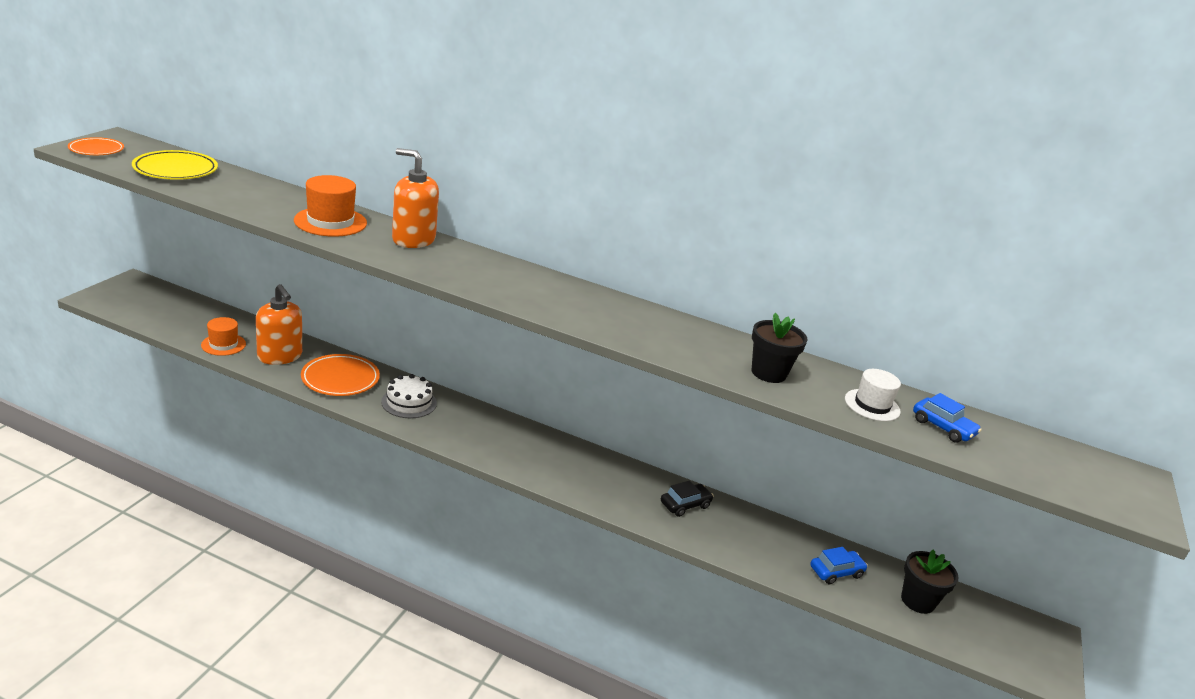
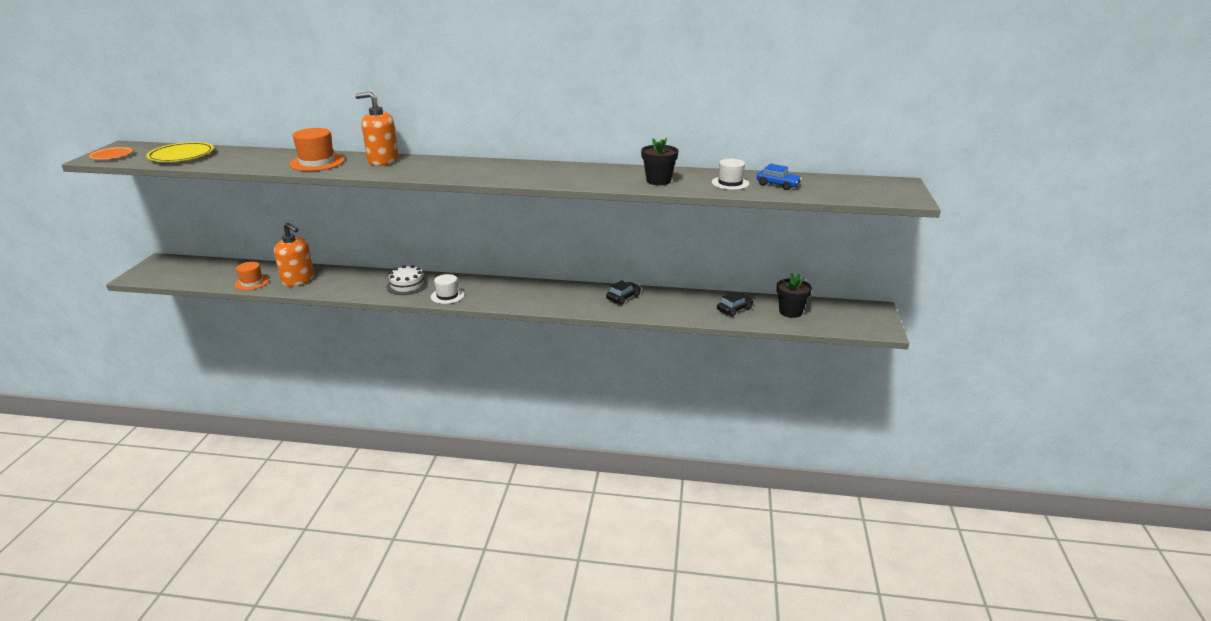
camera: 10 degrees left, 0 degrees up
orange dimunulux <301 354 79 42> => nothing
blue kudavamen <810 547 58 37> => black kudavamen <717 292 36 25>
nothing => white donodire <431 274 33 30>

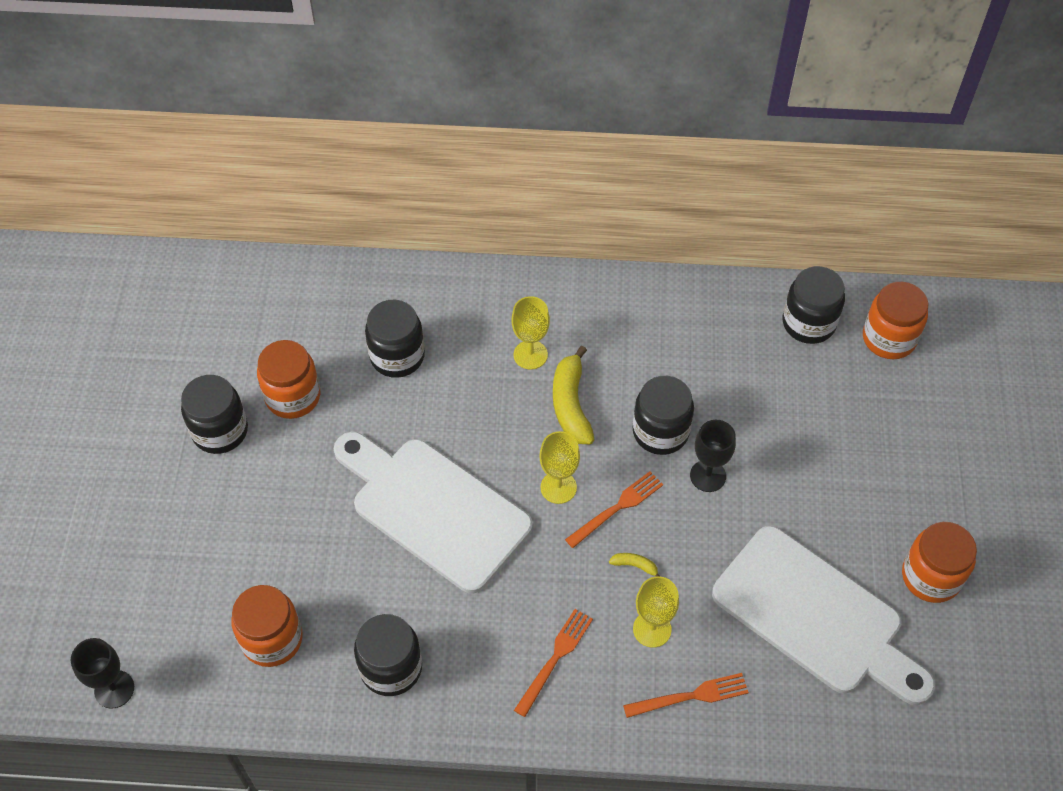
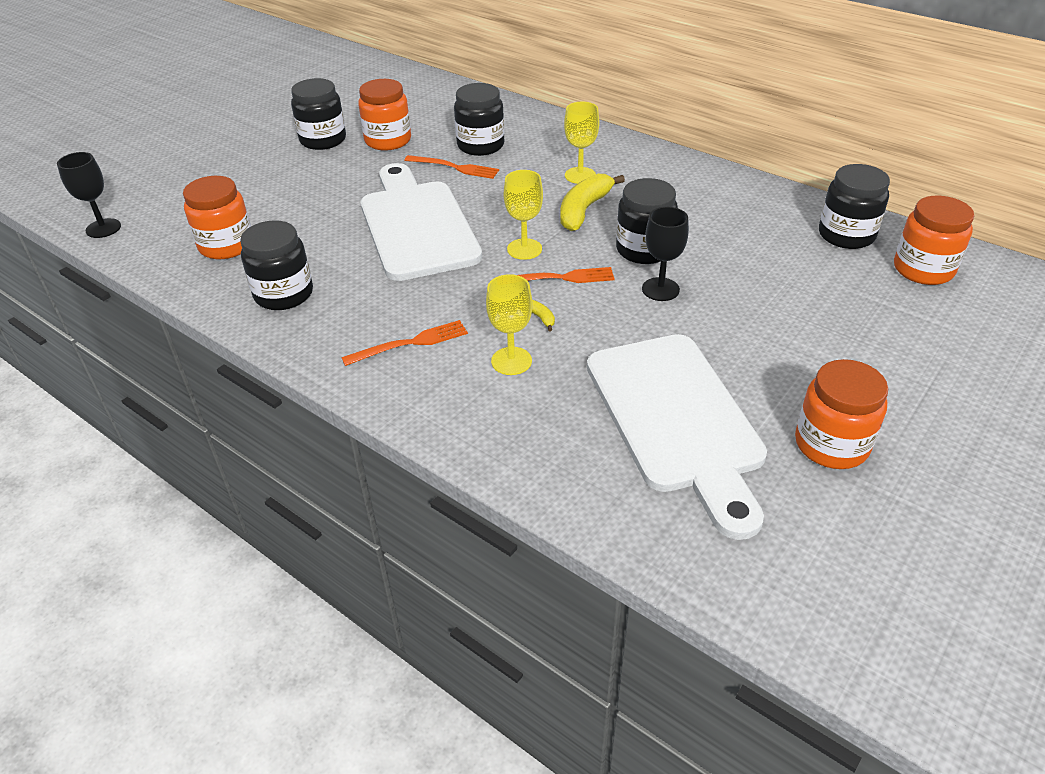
camera: 35 degrees right, 15 degrees down
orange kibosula <623 673 126 45> => orange kibosula <404 155 95 24>, move

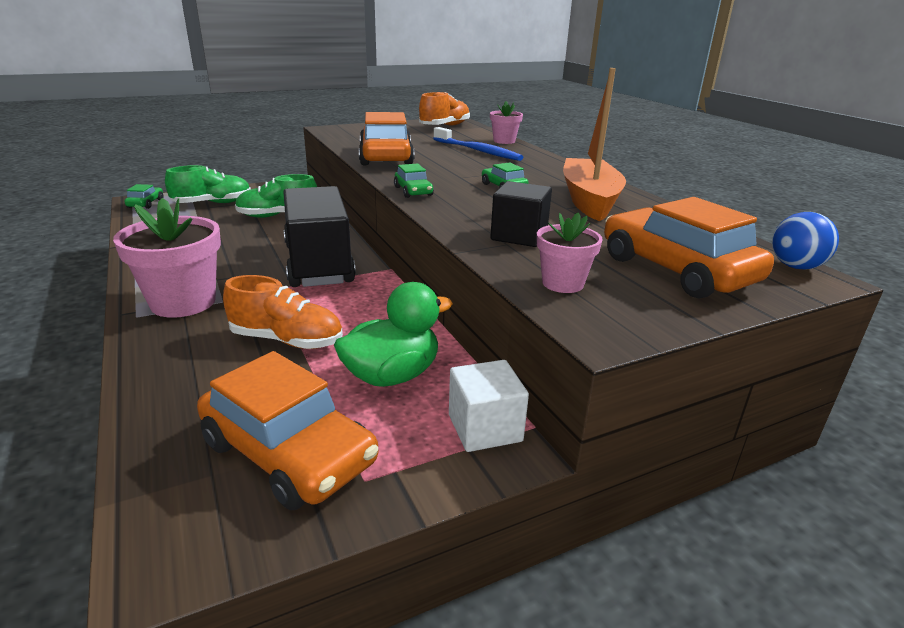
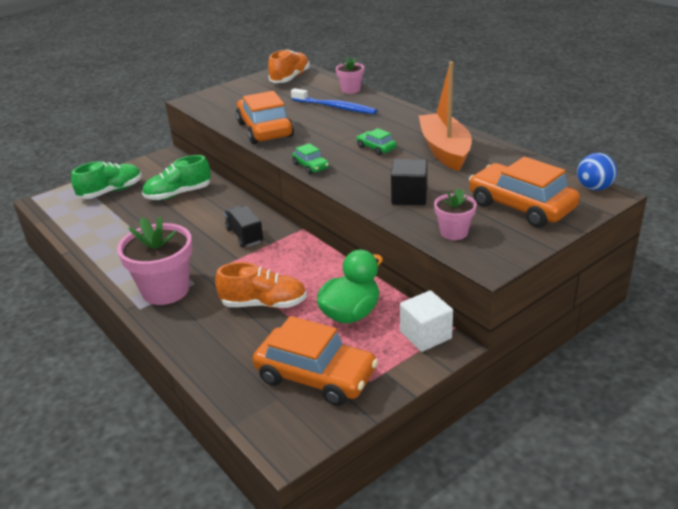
camera: 10 degrees left, 5 degrees up
green kudavamen <124 184 40 25> => nothing
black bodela <283 186 73 101> => black bodela <224 206 39 42>, x0.48

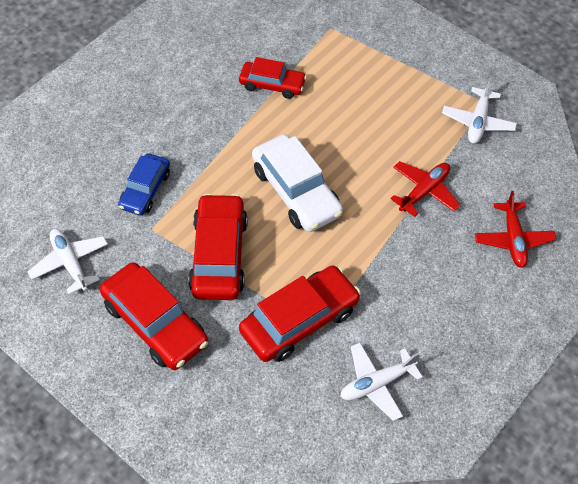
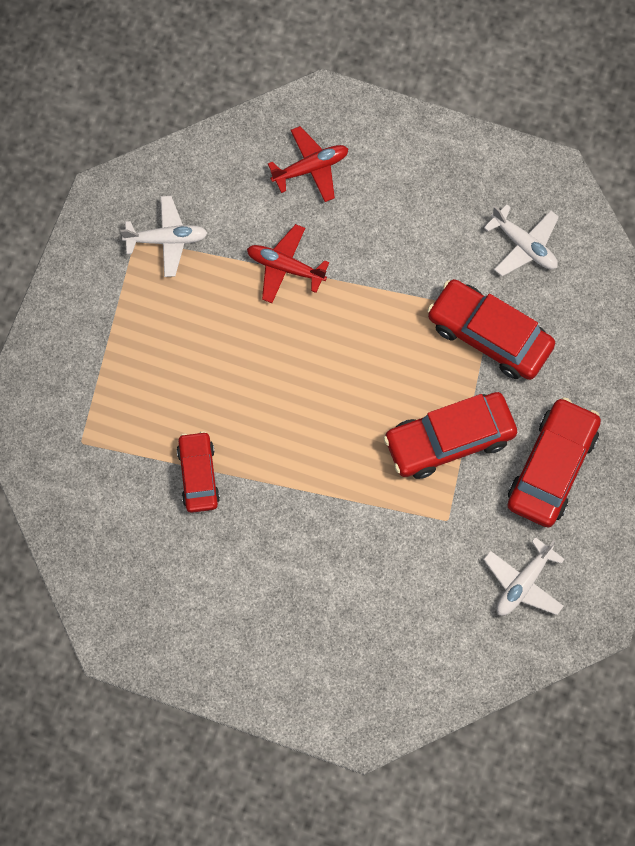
camera: 110 degrees left, 15 degrees up
blue kudavamen <118 153 52 63> => nothing
white kudavamen <252 134 91 98> => nothing

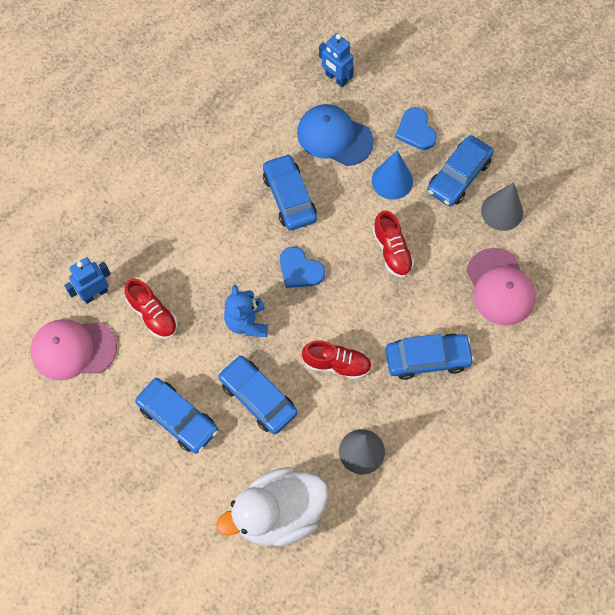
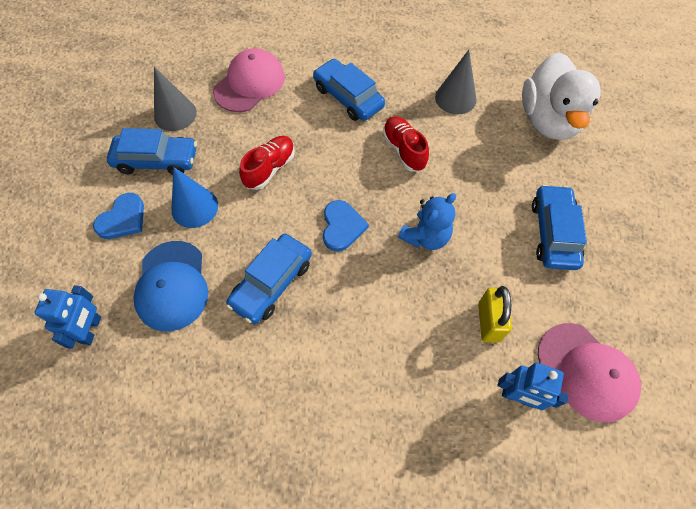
camera: 125 degrees left, 5 degrees down
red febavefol <124 279 53 60> => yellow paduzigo <478 286 34 57>
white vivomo <216 467 112 79> => white vivomo <522 52 79 88>, 60 degrees clockwise
blue kudavamen <218 355 79 79> => nothing

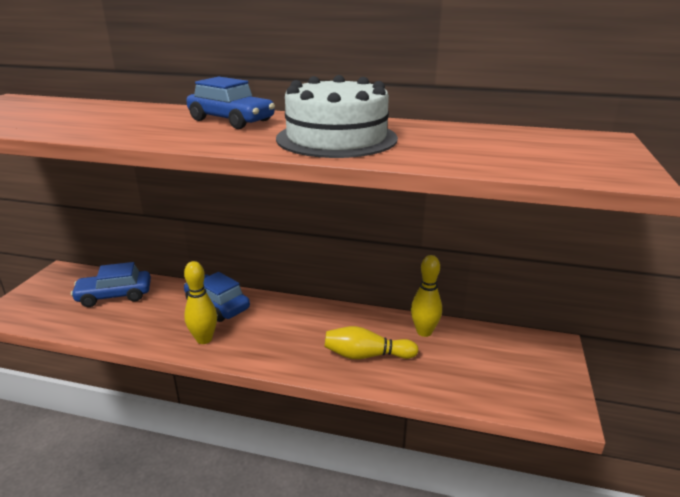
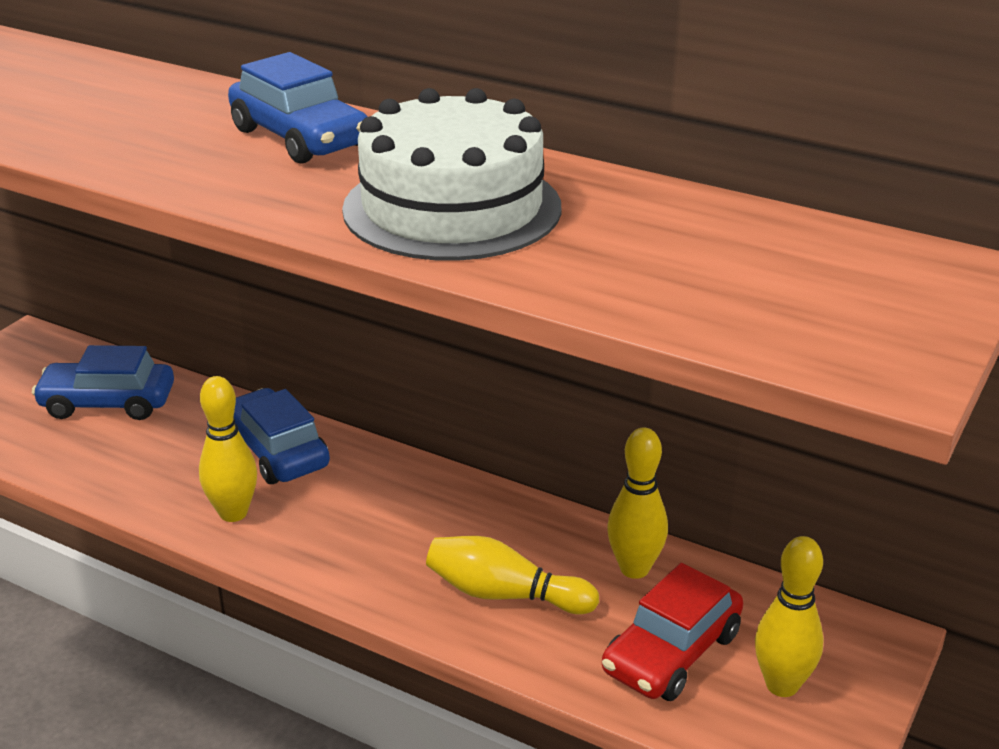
camera: 15 degrees right, 5 degrees up
nothing => red kudavamen <602 563 141 138>
nothing => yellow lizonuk <755 536 69 161>

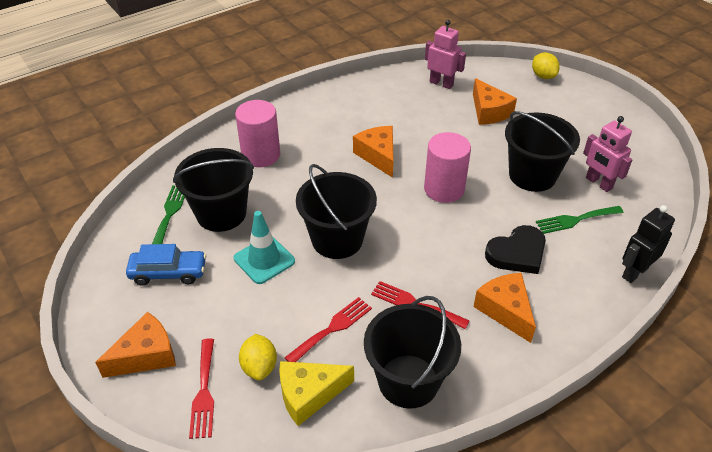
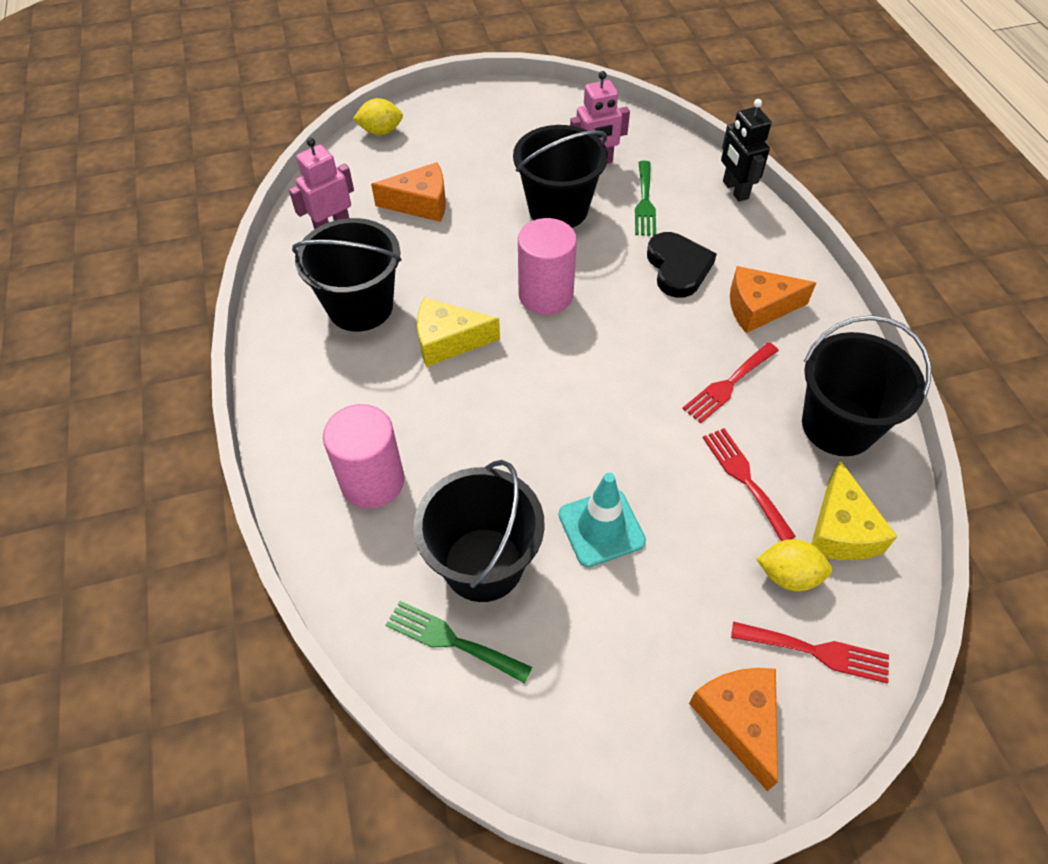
camera: 70 degrees left, 10 degrees up
blue kudavamen <126 244 80 42> => nothing
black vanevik <296 164 81 95> => black vanevik <292 218 110 114>, move
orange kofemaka <353 126 41 52> => yellow kofemaka <417 297 83 70>

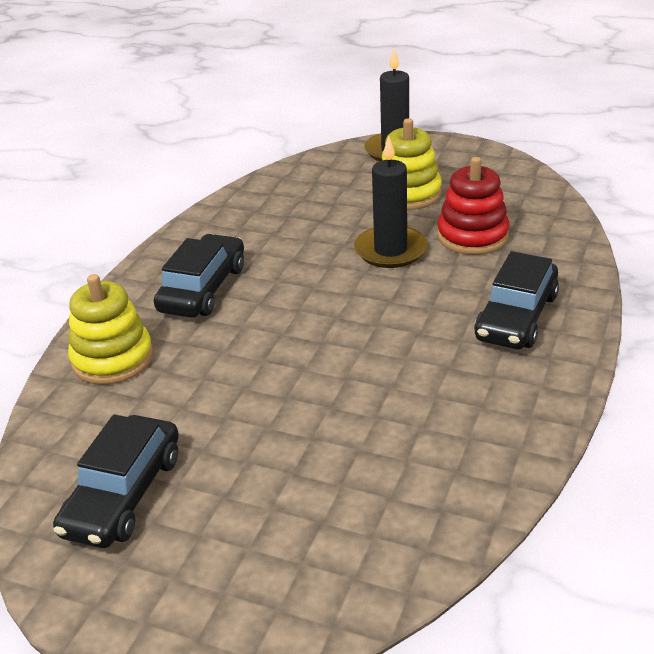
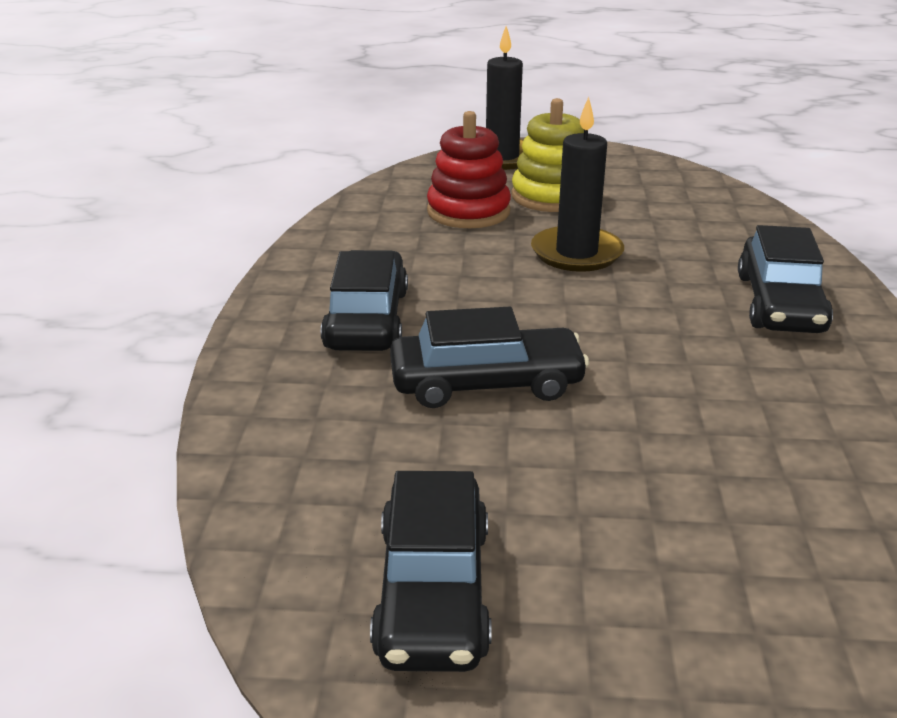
camera: 20 degrees left, 5 degrees down
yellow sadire <68 274 85 111> => nothing
red sadire <437 157 72 98> => red sadire <427 111 84 117>, move
nothing => black kudavamen <390 307 199 101>

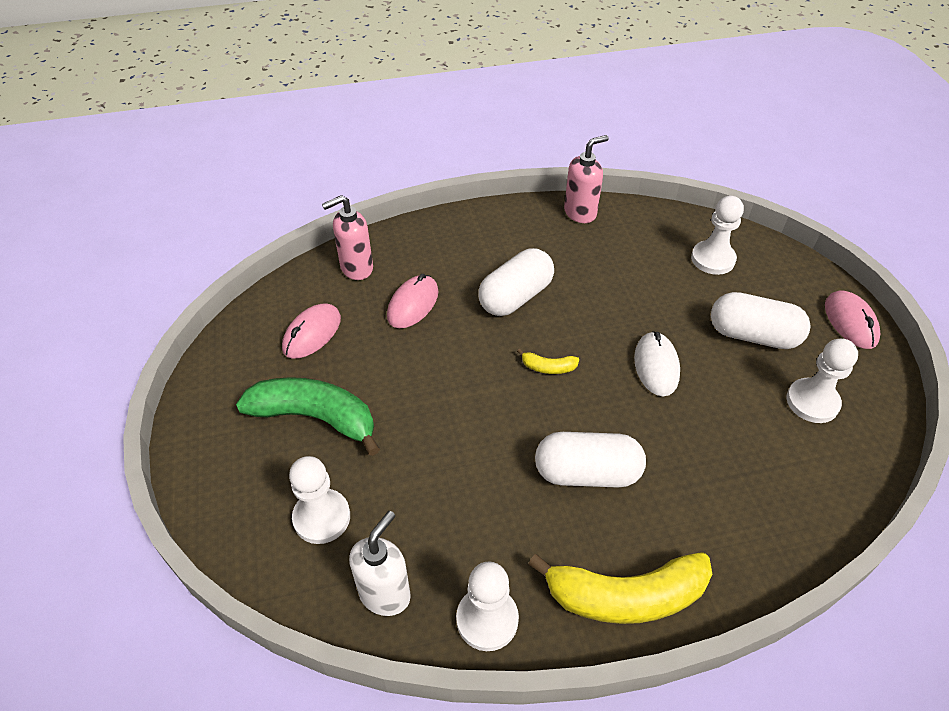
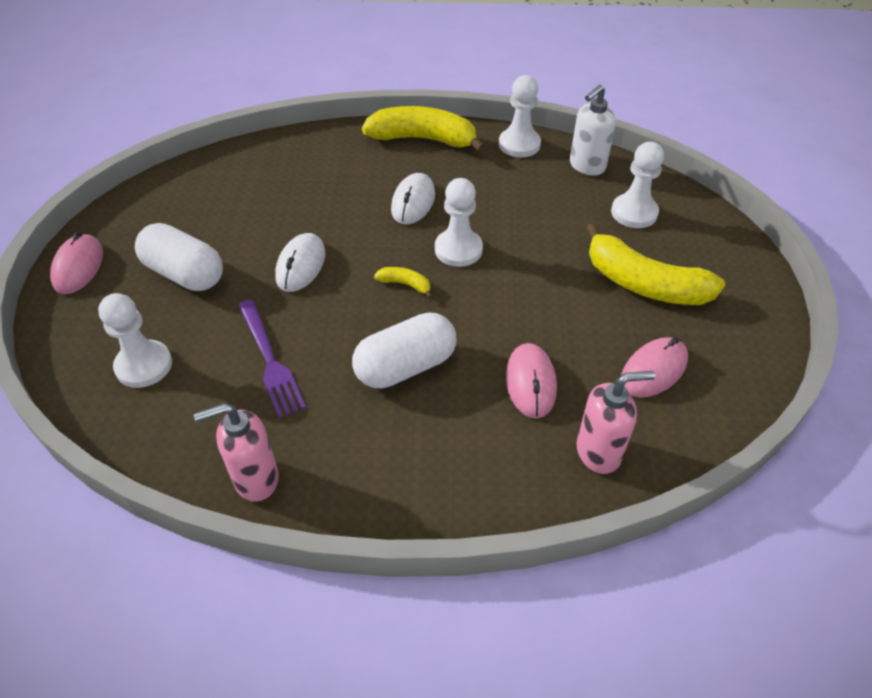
camera: 165 degrees left, 0 degrees up
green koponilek <236 377 144 79> => yellow koponilek <585 223 140 82>
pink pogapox <387 274 51 54> => pink pogapox <506 343 51 76>, 45 degrees counterclockwise
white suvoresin <535 432 111 56> => white pogapox <391 173 44 51>
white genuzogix <787 338 71 85> => white genuzogix <435 178 48 89>, move
nothing => purple kibosula <239 300 67 118>

